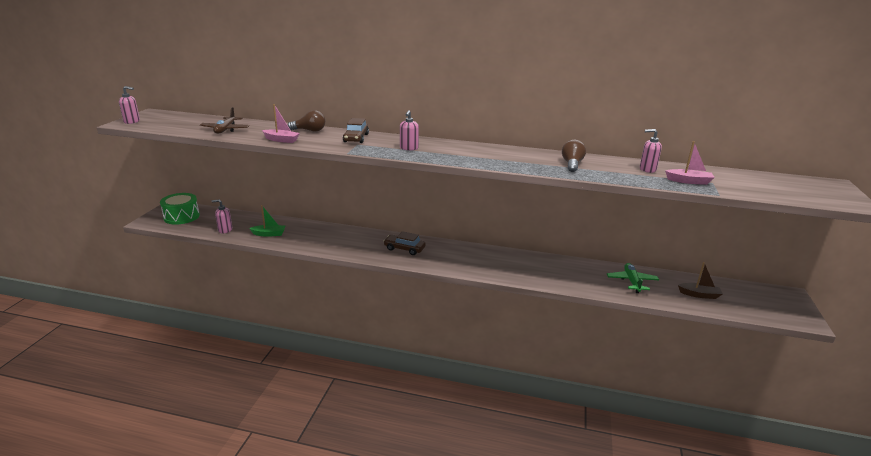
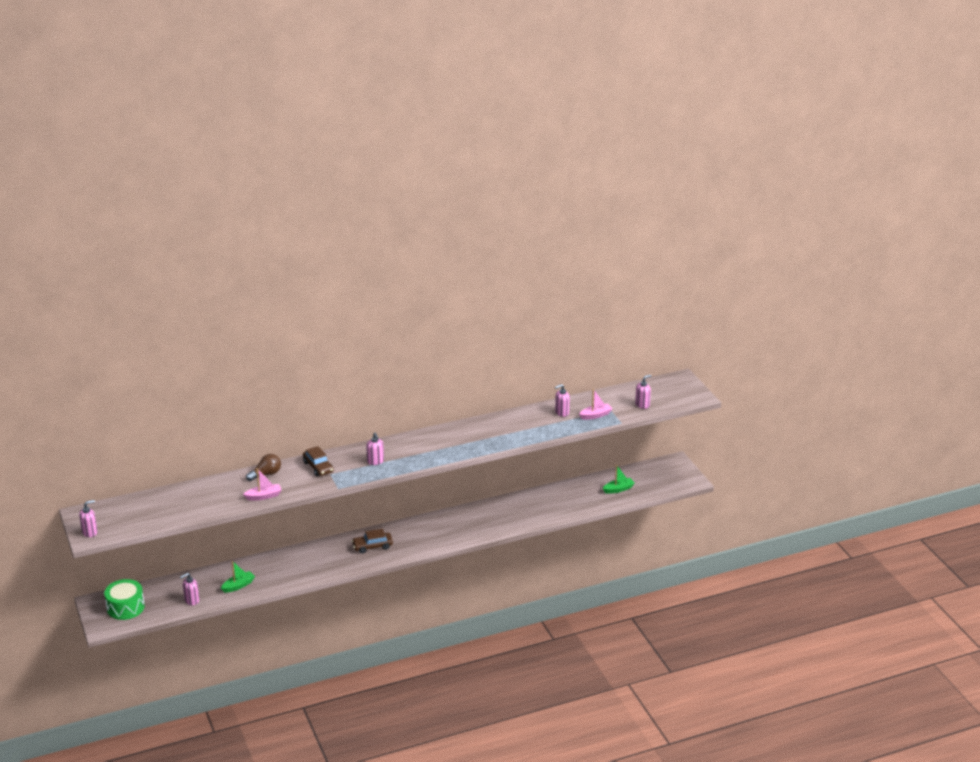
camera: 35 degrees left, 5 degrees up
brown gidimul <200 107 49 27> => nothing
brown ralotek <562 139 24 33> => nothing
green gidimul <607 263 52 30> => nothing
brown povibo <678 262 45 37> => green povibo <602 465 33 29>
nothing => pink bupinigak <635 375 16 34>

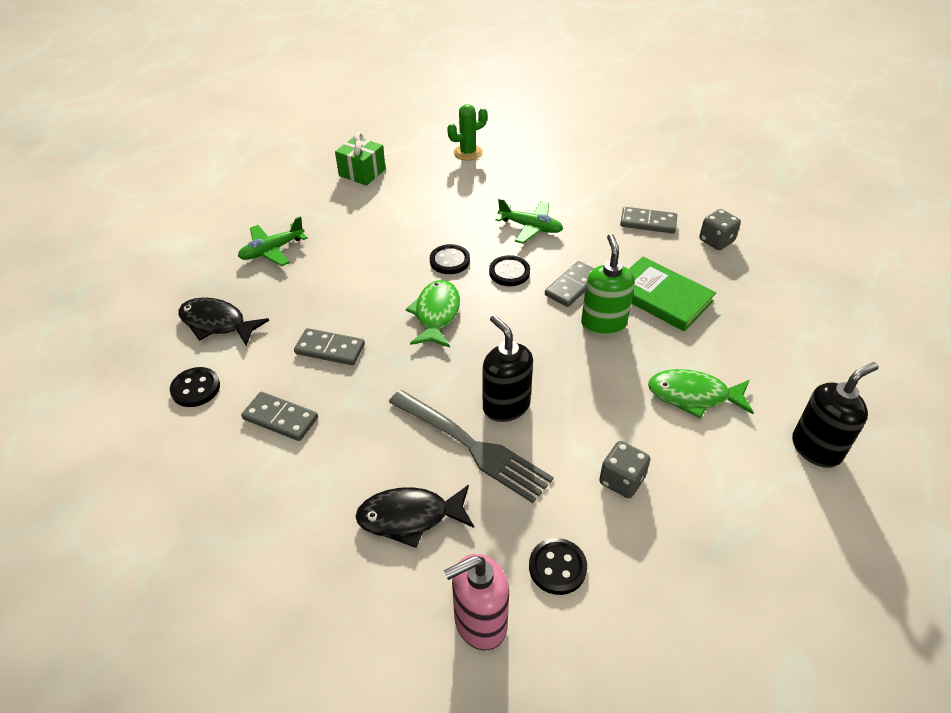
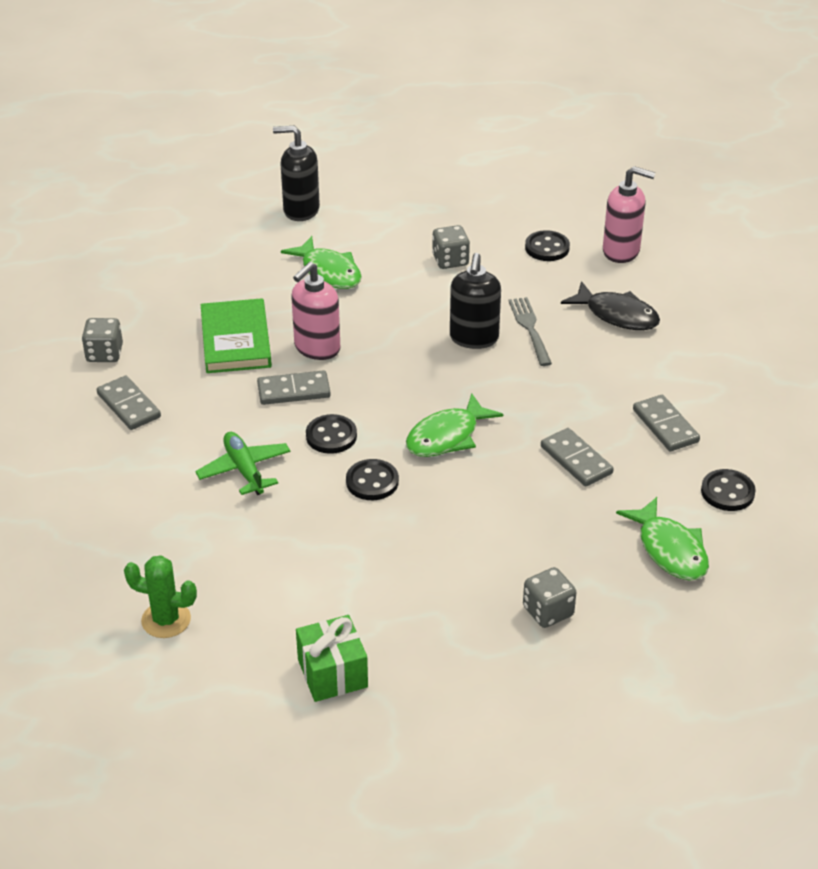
camera: 140 degrees left, 5 degrees down
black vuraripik <178 297 91 49> => green vuraripik <616 497 93 84>
green gidimul <238 216 70 50> => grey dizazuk <523 567 53 61>
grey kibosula <389 390 165 113> => grey kibosula <508 297 44 69>, x0.62
green bupinigak <581 234 54 102> => pink bupinigak <291 262 49 98>

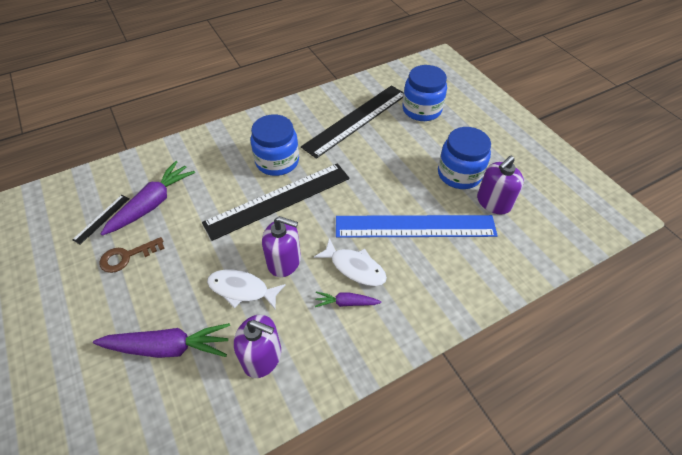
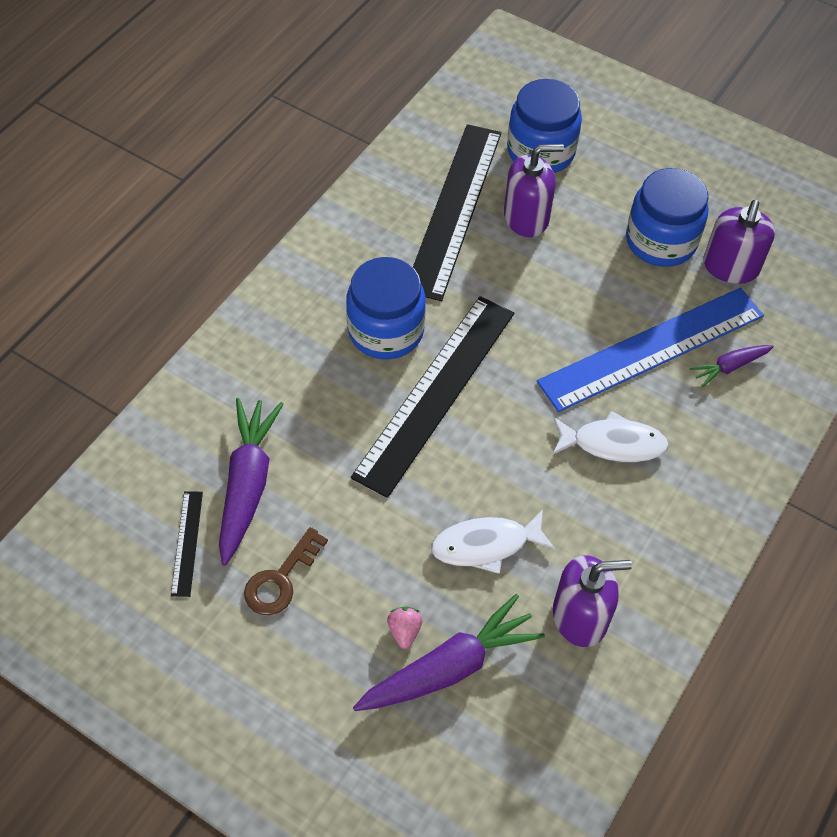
camera: 30 degrees left, 5 degrees up
purple bupinigak <262 216 39 61> => purple bupinigak <504 144 60 93>, move
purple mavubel <315 292 66 15> => purple mavubel <690 345 84 42>, move
nothing => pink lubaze <387 607 36 42>

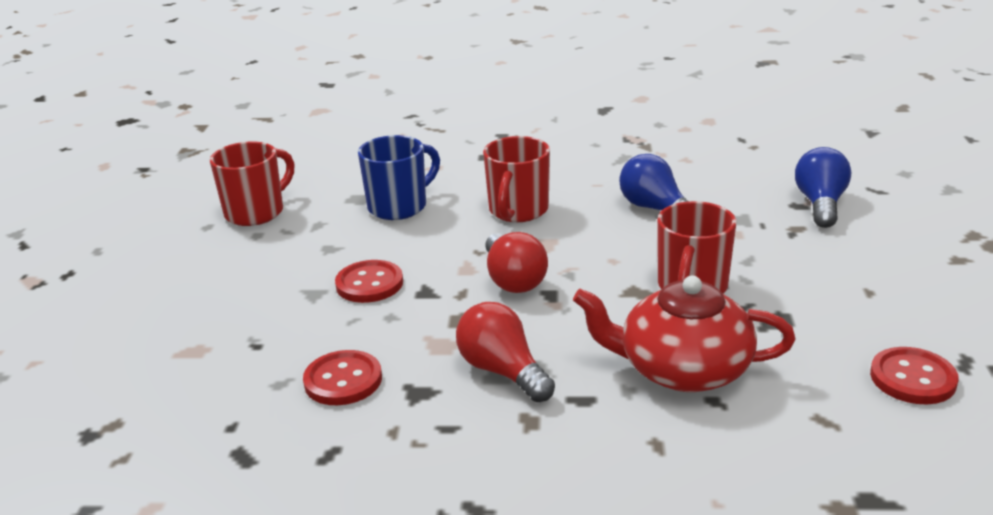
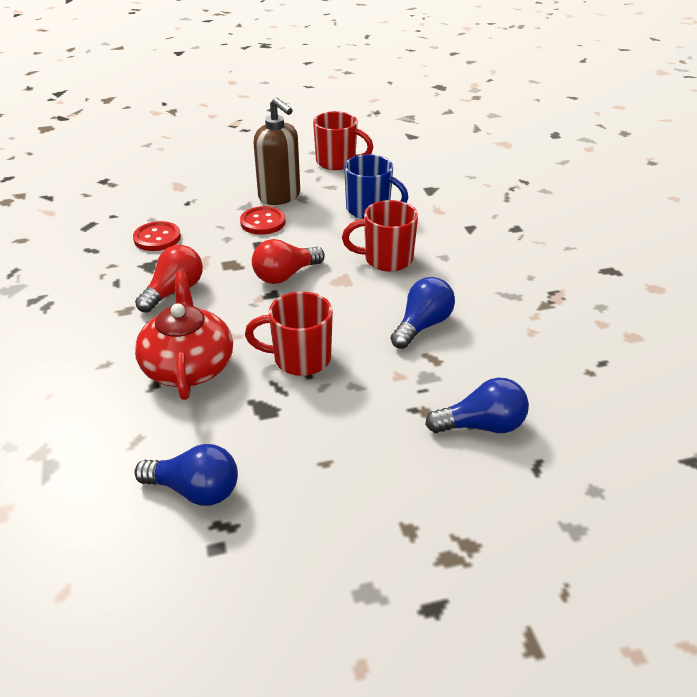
camera: 70 degrees right, 10 degrees up
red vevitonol <870 347 89 57> => blue ralotek <134 444 104 62>
nothing => brown bupinigak <254 97 46 108>

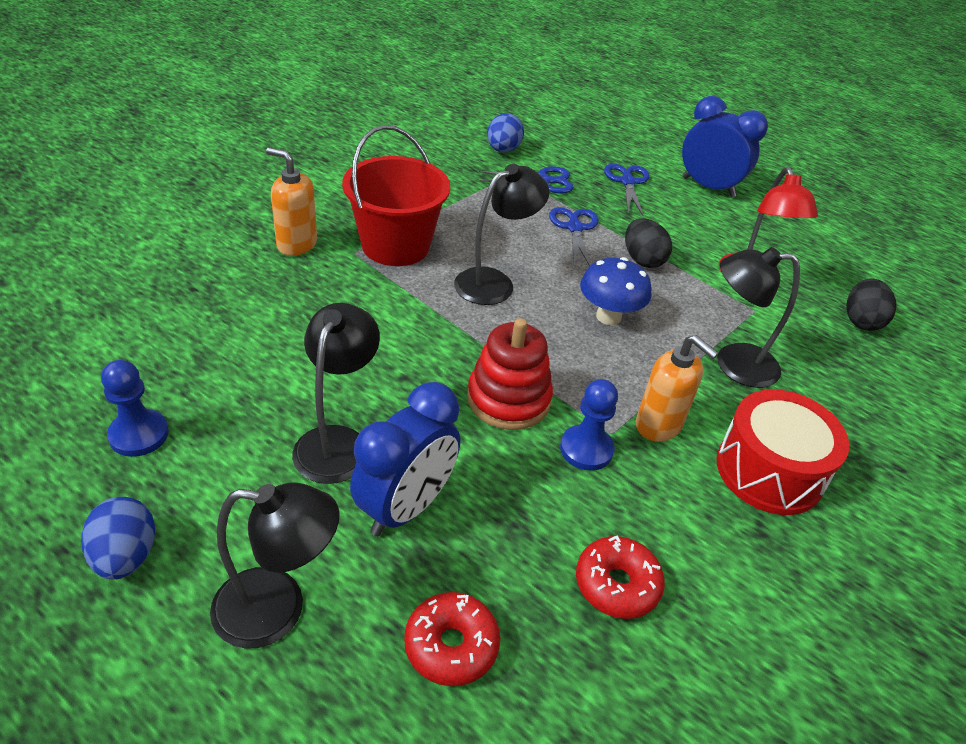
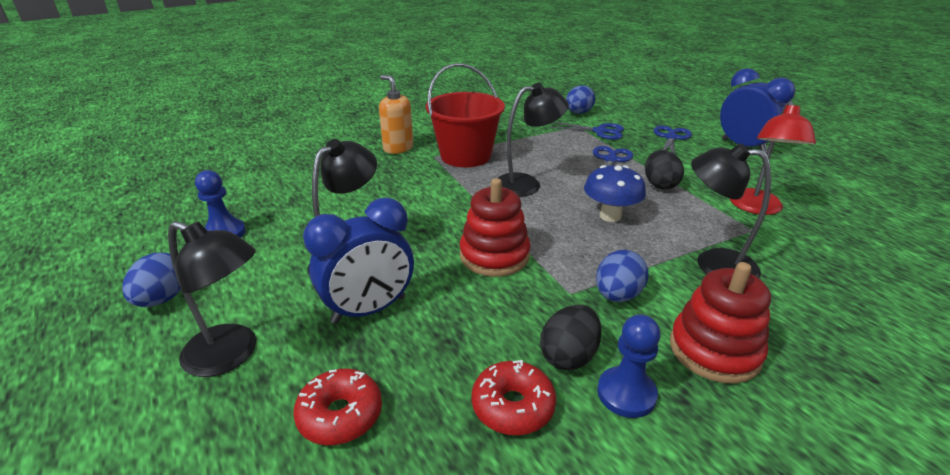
camera: 25 degrees right, 10 degrees down
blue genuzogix <560 379 58 92> => blue genuzogix <597 314 63 104>, move
orange bupinigak <636 335 82 107> => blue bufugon <596 250 53 52>
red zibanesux <717 389 132 126> => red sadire <670 262 101 122>
black bufugon <846 279 51 52> => black bufugon <540 305 62 65>, move

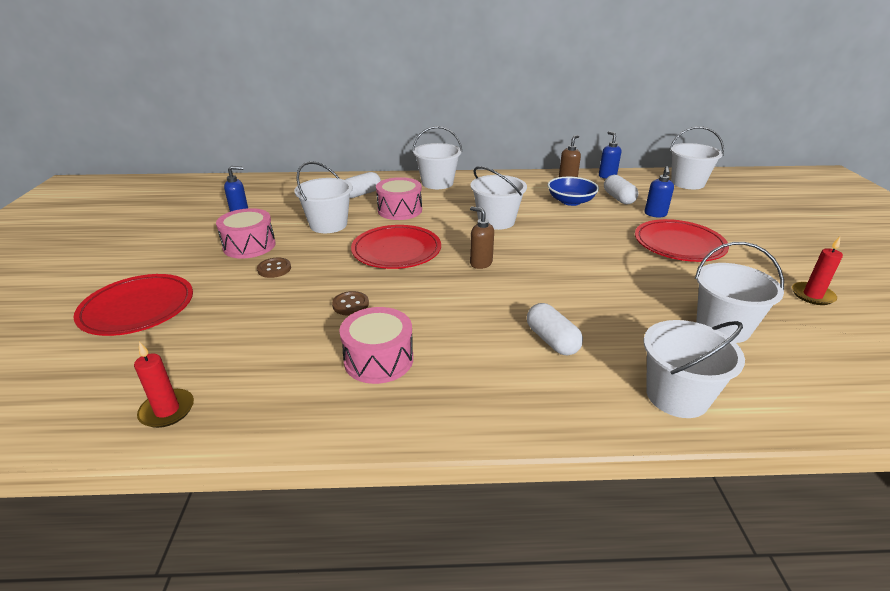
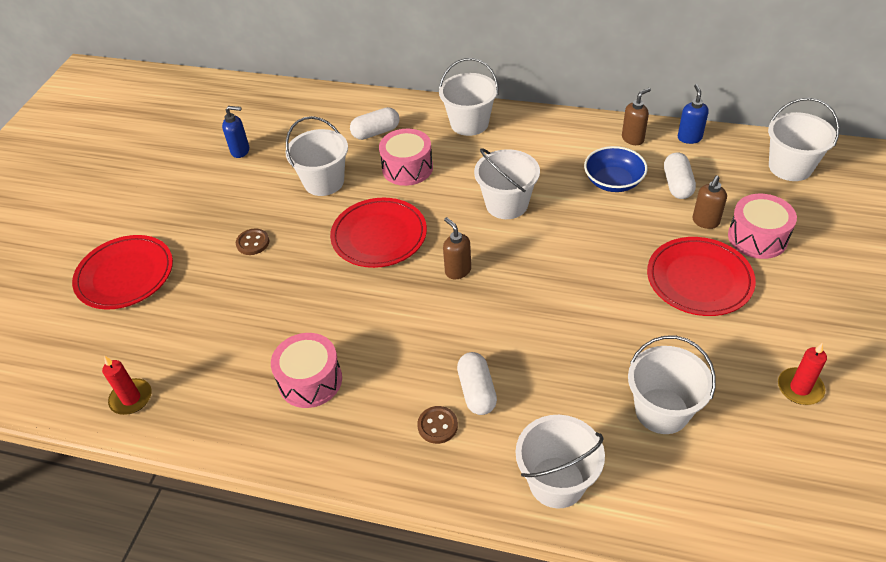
camera: 20 degrees right, 15 degrees up
pink zibanesux <216 208 60 51> => pink zibanesux <728 194 69 65>, move
brown vevitonol <332 291 37 25> => brown vevitonol <417 406 41 38>, move
blue bupinigak <645 166 29 51> => brown bupinigak <692 175 35 54>

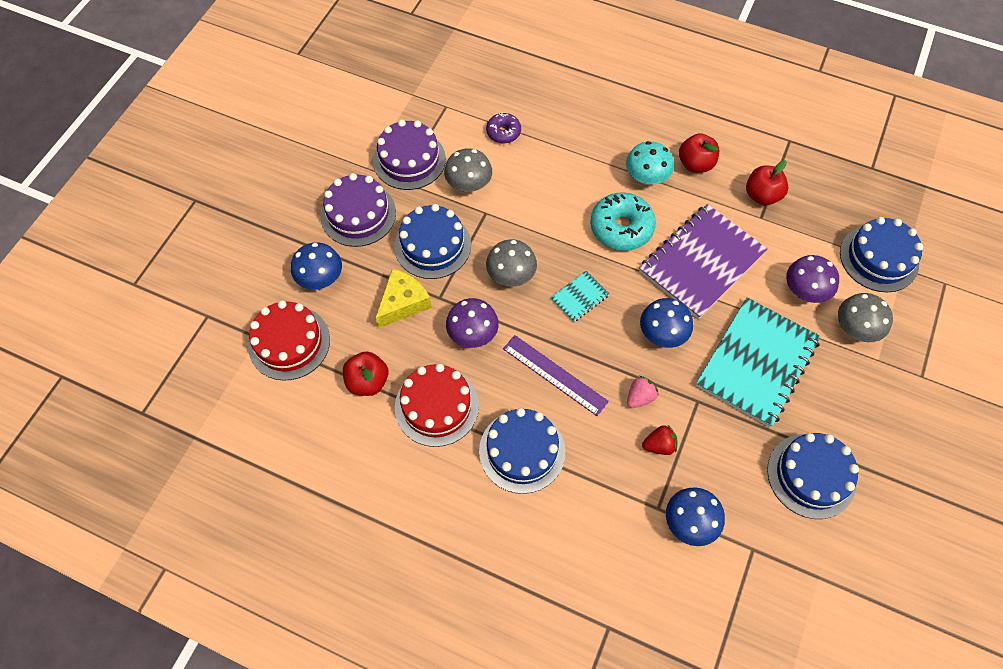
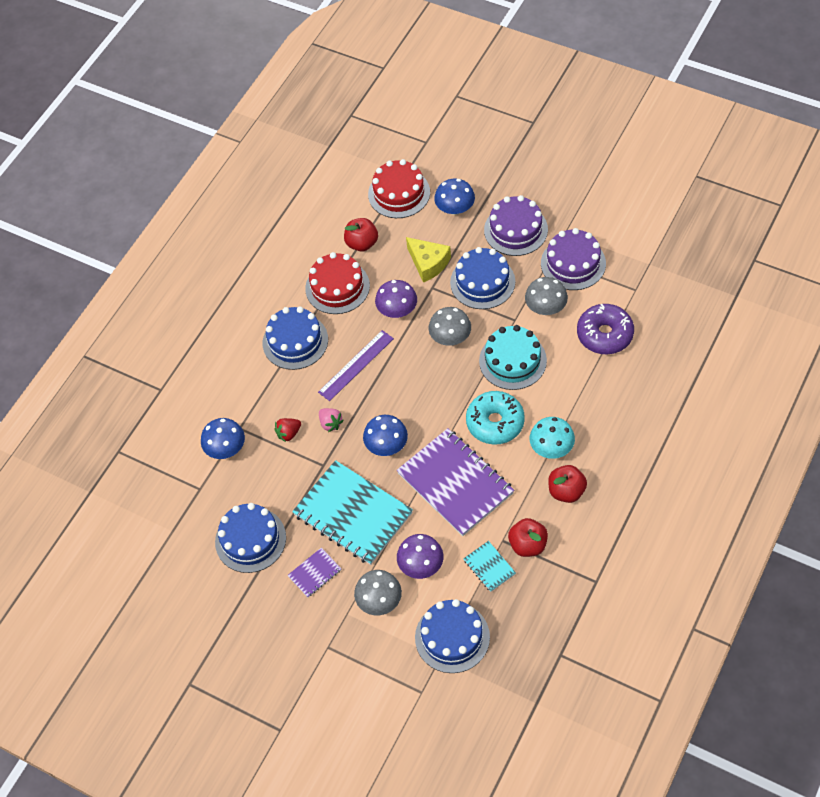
camera: 100 degrees right, 5 degrees down
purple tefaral <486 112 35 31> => purple tefaral <577 304 57 50>, x1.73
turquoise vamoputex <551 271 59 52> => turquoise vamoputex <463 541 53 51>, move
red lubaze <642 425 35 30> => red lubaze <274 418 27 24>, 60 degrees clockwise
nothing => purple vamoputex <287 548 54 49>
nothing => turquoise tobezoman <479 325 68 65>

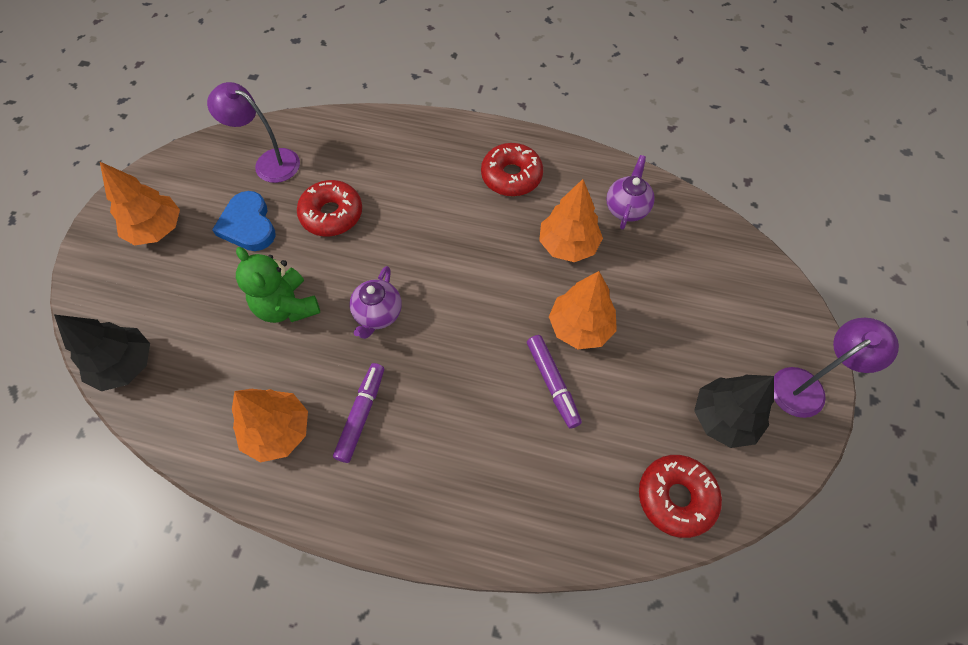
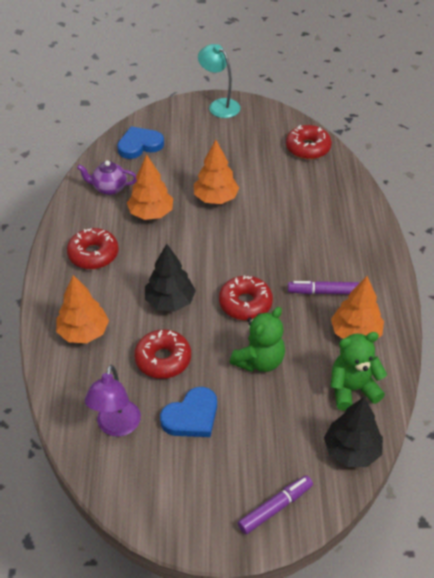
camera: 105 degrees left, 15 degrees down
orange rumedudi <100 162 80 83> => orange rumedudi <56 275 53 68>, move
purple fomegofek <350 266 52 73> => red tefaral <219 275 54 45>
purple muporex <527 335 55 94> => purple muporex <238 475 75 59>, move
black rumedudi <694 375 80 73> => black rumedudi <145 244 51 68>, move
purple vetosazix <774 318 125 100> => turquoise vetosazix <198 44 42 74>
nothing => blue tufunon <117 126 47 33>
nothing => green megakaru <330 332 57 79>

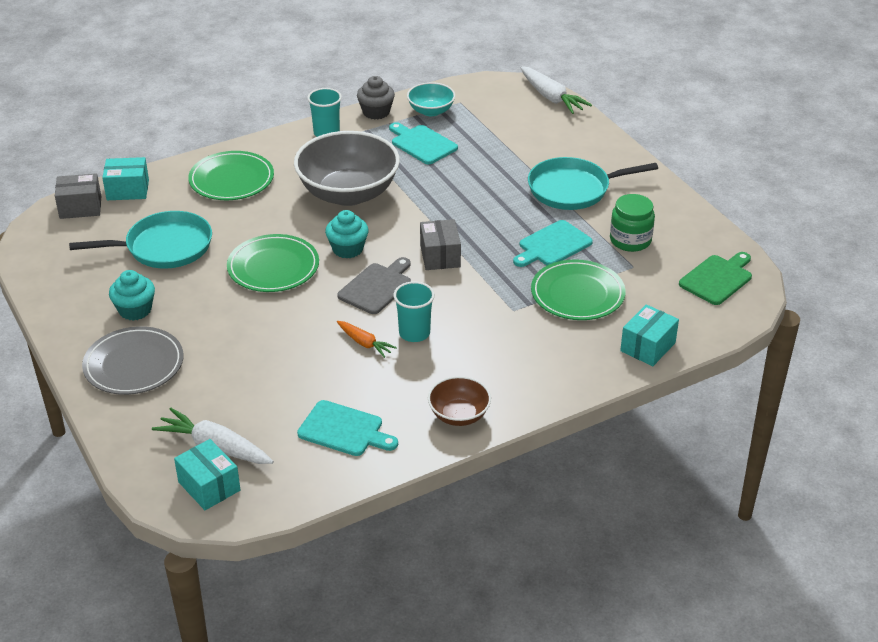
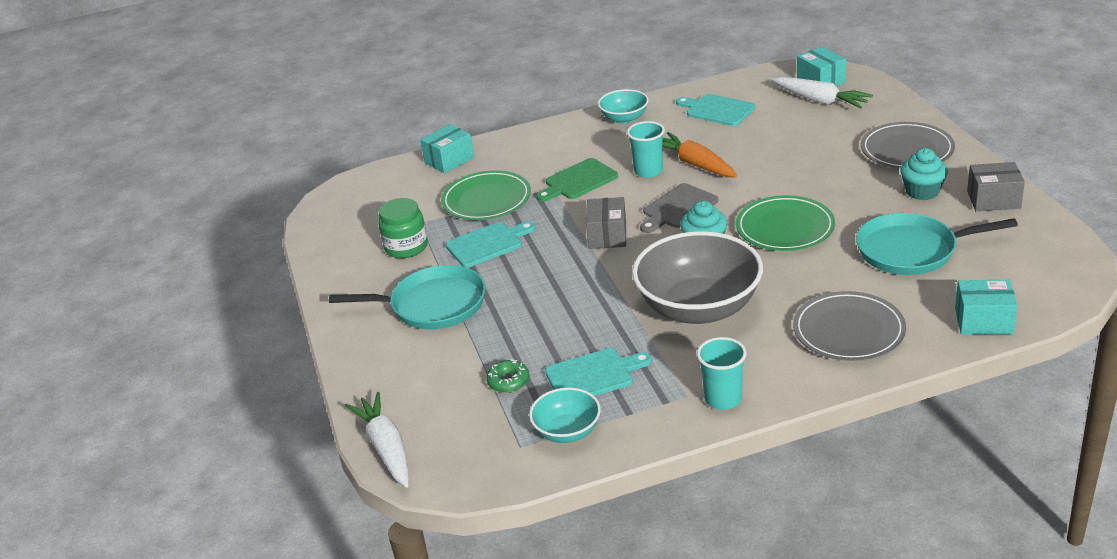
camera: 165 degrees left, 5 degrees down
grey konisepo <55 173 46 46> => grey konisepo <967 162 58 49>, move
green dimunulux <188 151 86 49> => grey dimunulux <793 291 113 70>
orange mavubel <337 321 60 37> => orange mavubel <662 132 75 45>, x1.69
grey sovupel <357 76 38 44> => nothing
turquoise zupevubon <389 122 69 42> => turquoise zupevubon <545 348 107 48>, 75 degrees counterclockwise
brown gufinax <428 376 63 50> => turquoise gufinax <598 89 51 35>
green zupevubon <679 252 73 53> => green zupevubon <536 158 82 44>, move
nothing => green tefaral <486 359 43 34>

